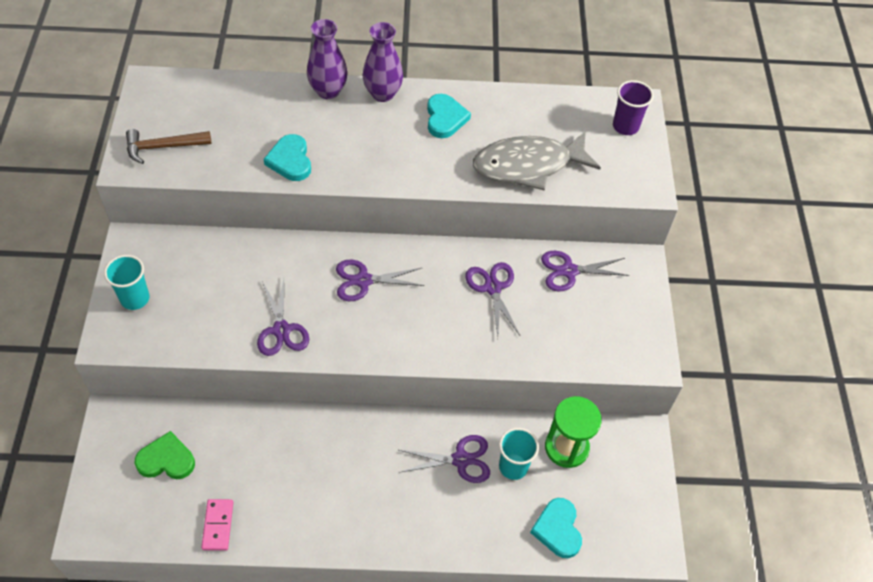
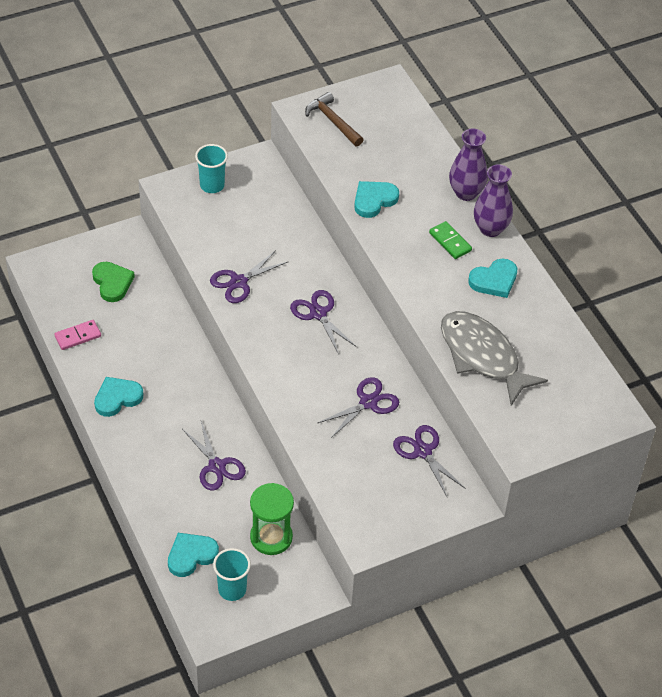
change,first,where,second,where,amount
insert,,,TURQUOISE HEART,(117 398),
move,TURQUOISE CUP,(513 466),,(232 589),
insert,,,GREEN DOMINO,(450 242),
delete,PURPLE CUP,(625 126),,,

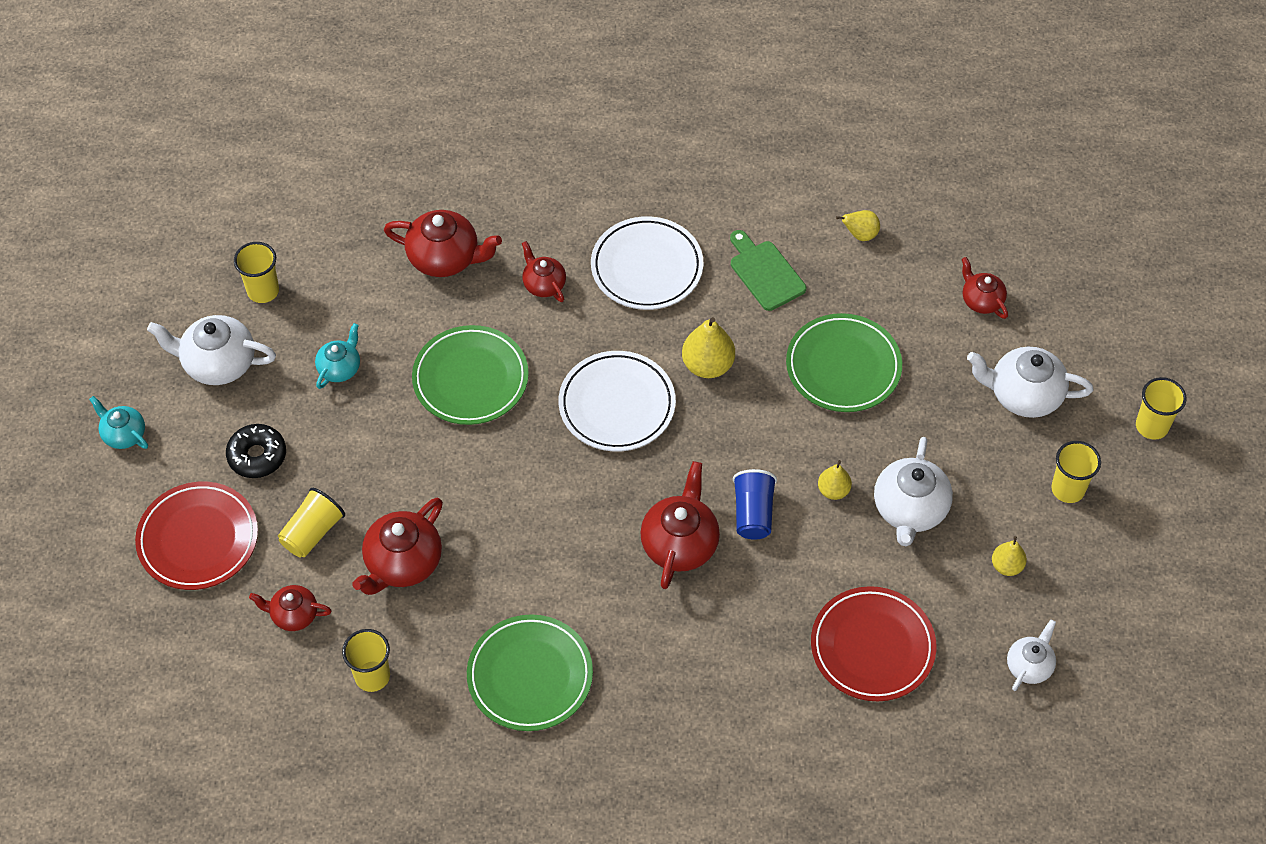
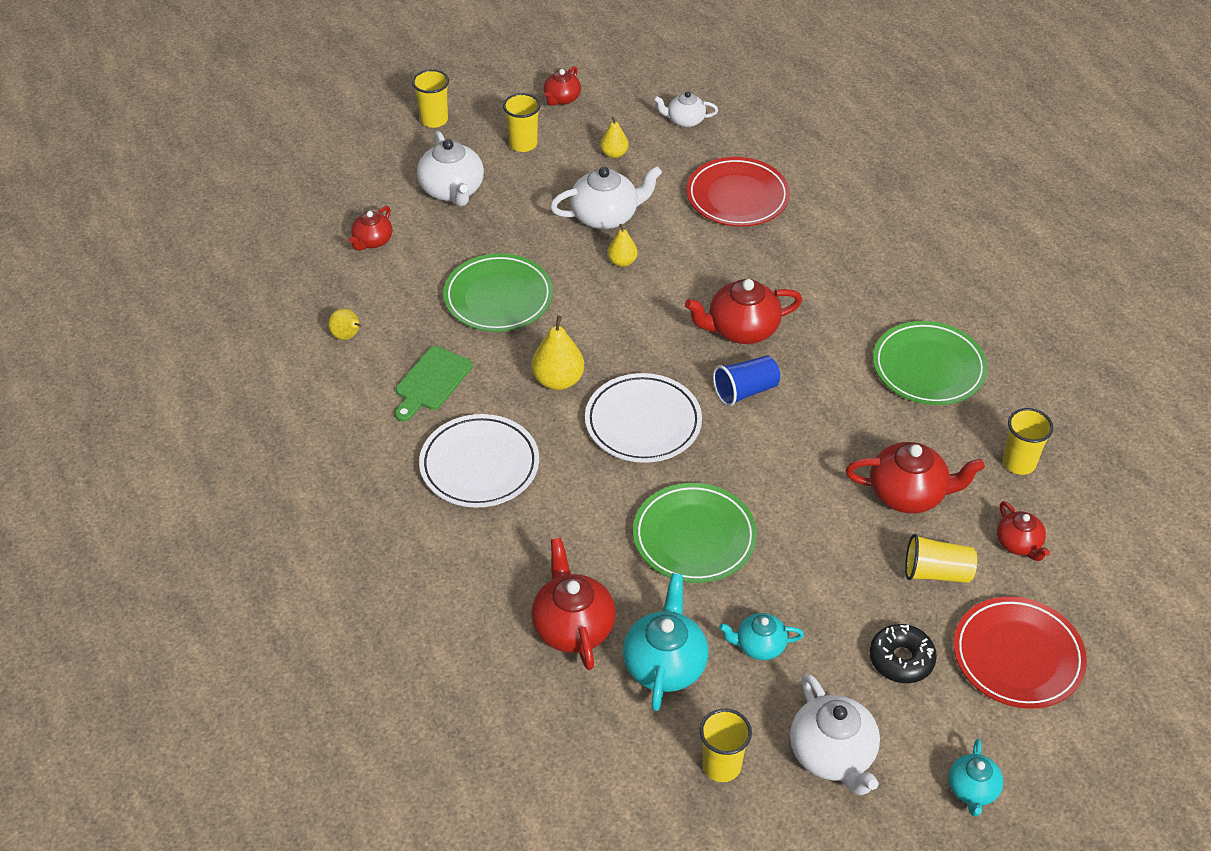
change,first,where,second,where,amount
move,RED TEAPOT,(544 284),,(561 98),
insert,,,TURQUOISE TEAPOT,(665 664),
move,BLUE CUP,(753 513),,(745 391),

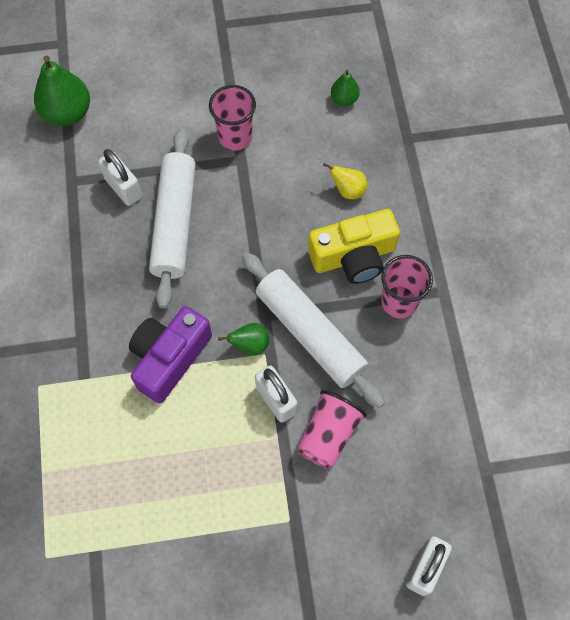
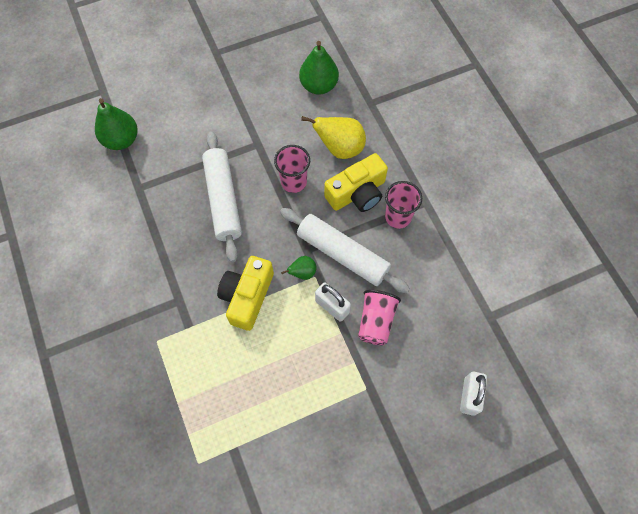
change,first,where,second,where,amount
recolor,PURPLE CAMERA,(169 358),YELLOW CAMERA,(247 296),
move,PINK CUP,(235 137),,(293 182),
resize,GREEN PEAR,(344 99),,(318 86),x1.86
resize,YELLOW PEAR,(348 190),,(340 148),x1.86
delete,WHITE PADLOCK,(123 188),,,

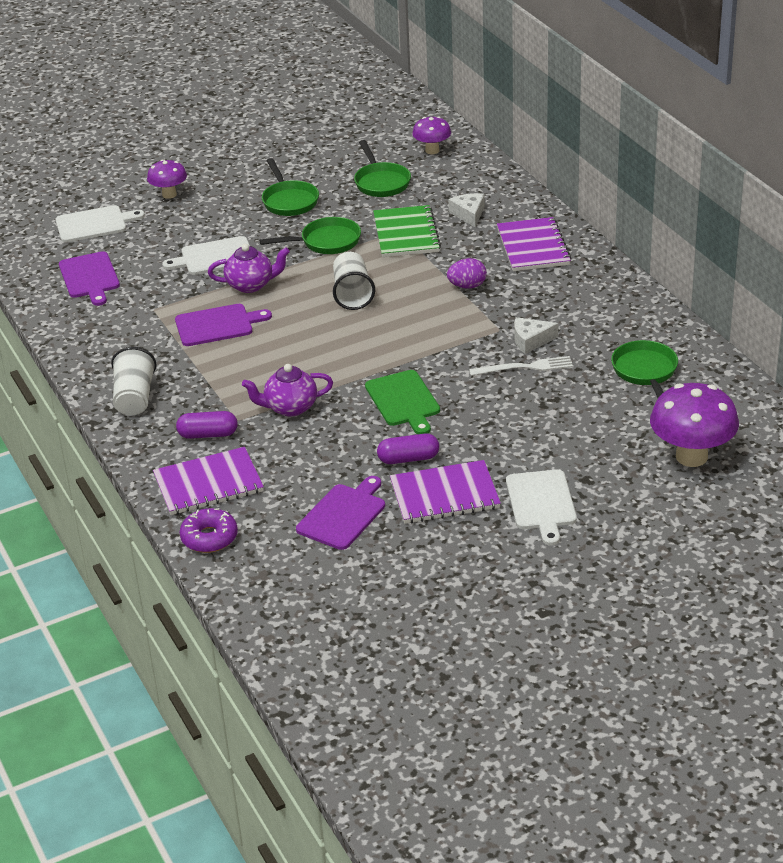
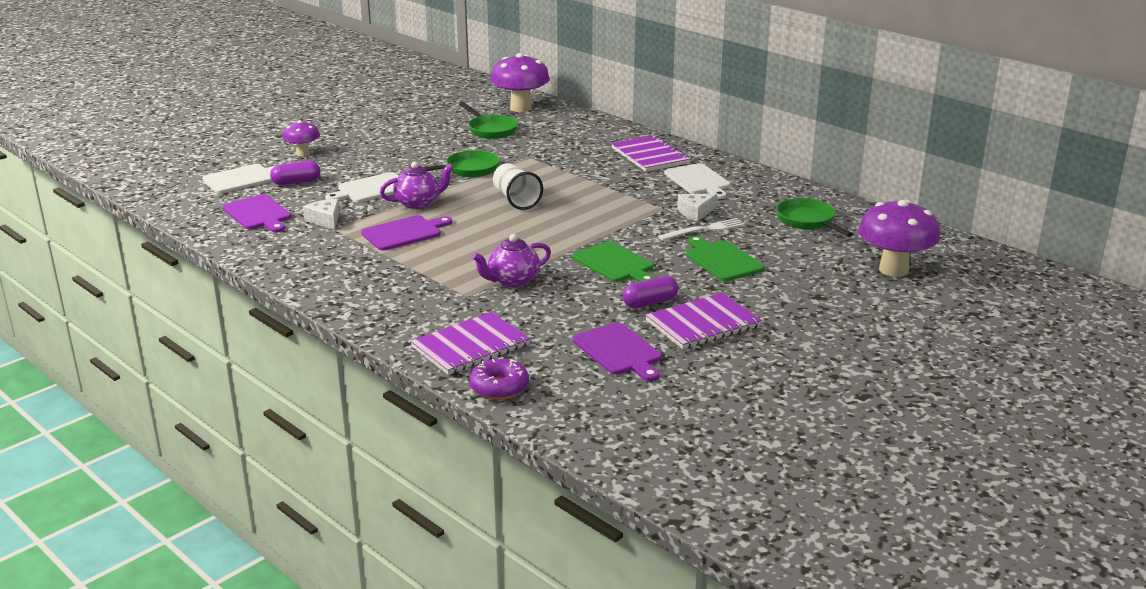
change,first,where,second,where,amount
move,PURPLE CAPSULE,(208 434),,(296 182),
move,WHITE CHEESE,(469 214),,(325 220),
resize,PURPLE MUSHROOM,(432 150),,(520 108),x1.76
rotate,PURPLE CUTTING BOARD,(343 515),,(619 351),135 degrees clockwise
move,WHITE CUTTING BOARD,(541 503),,(698 181),
insert,,,GREEN CUTTING BOARD,(722 260),
delete,WHITE CUP,(134 398),,,
delete,GREEN PAN,(289 201),,,
delete,GREEN NOTEBOOK,(406 234),,,
delete,PURPLE EGG,(467 286),,,

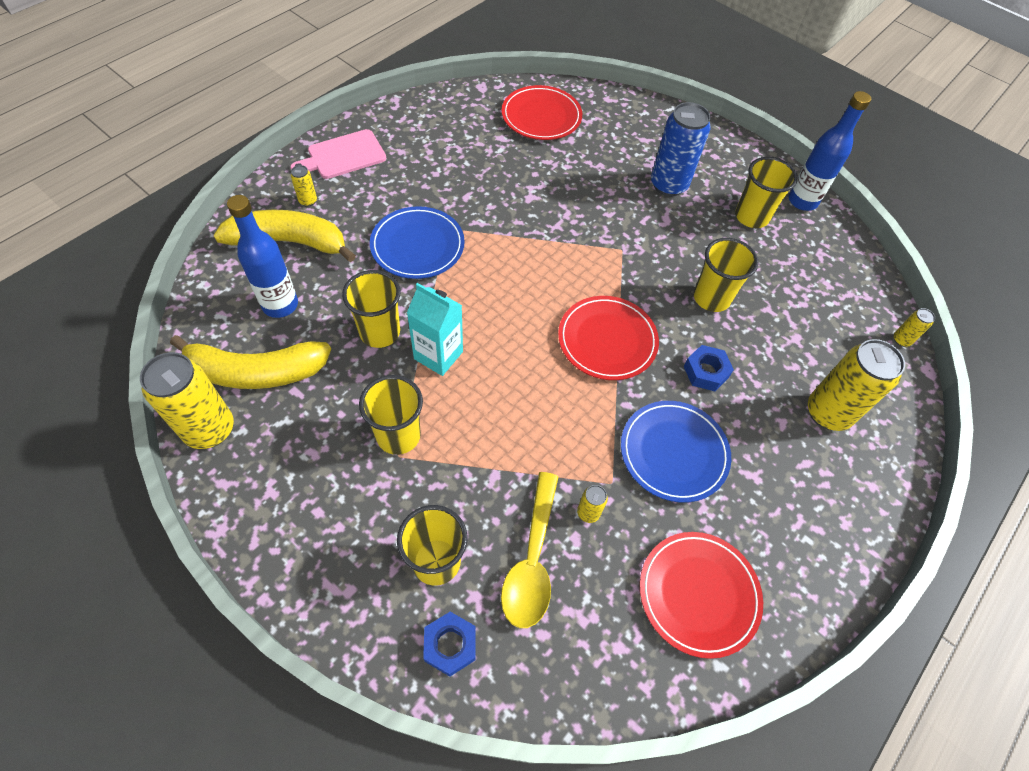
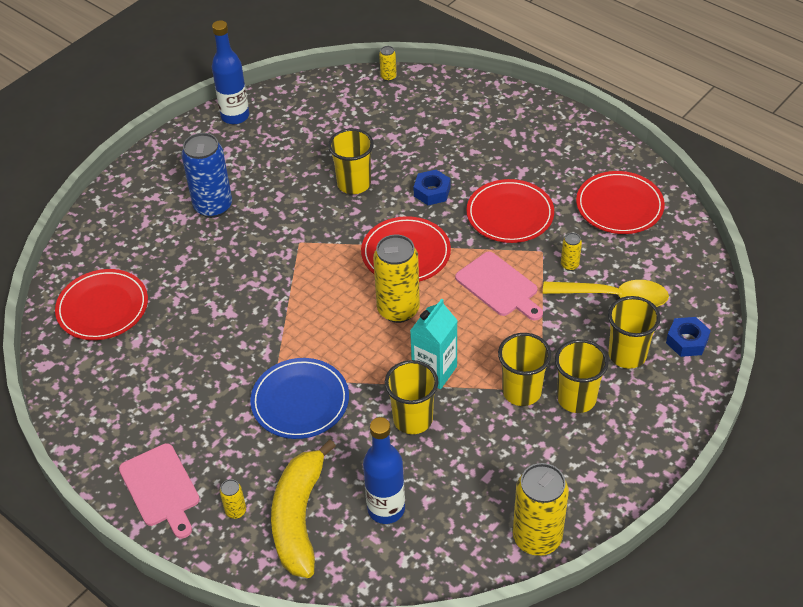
change,first,where,second,where,amount
move,YELLOW CAN,(828 413),,(398 309),
insert,,,PINK CUTTING BOARD,(499 286),
recolor,BLUE PLATE,(673 452),RED PLATE,(510 214),
move,YELLOW CUP,(751 217),,(576 398),
delete,YELLOW BANANA,(257 372),,,

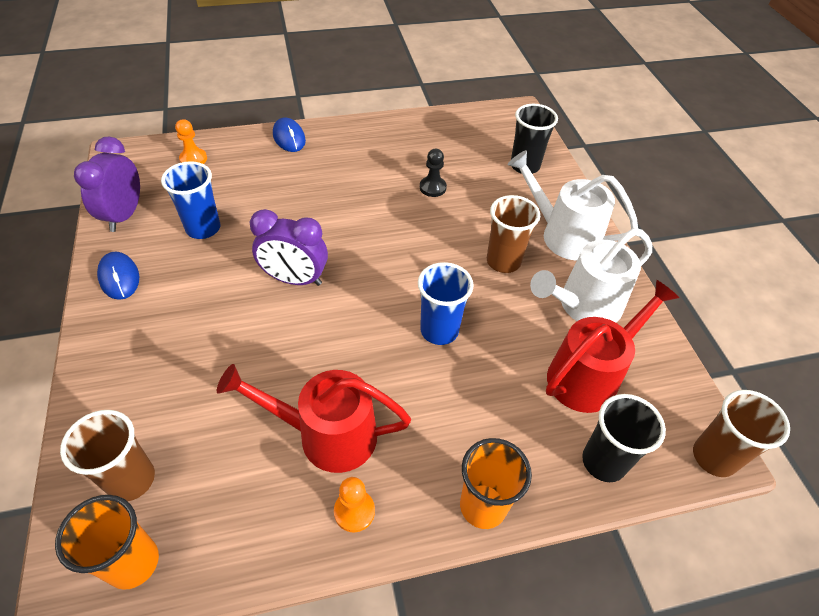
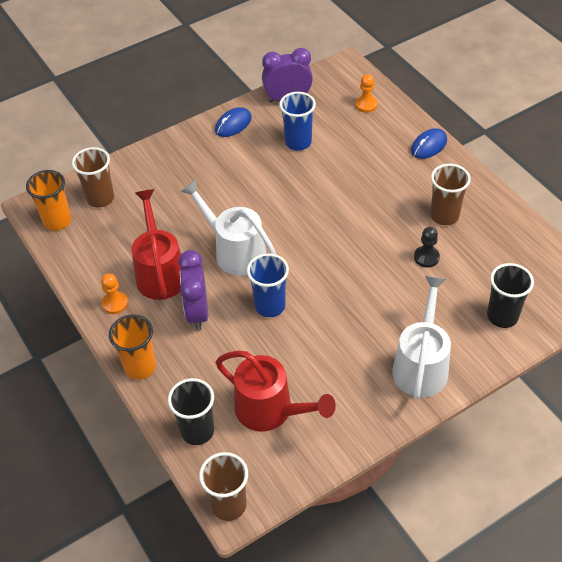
change,first,where,second,where,amount
move,PURPLE CLOCK,(295 279),,(197 312),
move,WHITE WATERING CAN,(583 306),,(234 251),
move,BROWN CUP,(503 261),,(444 216),

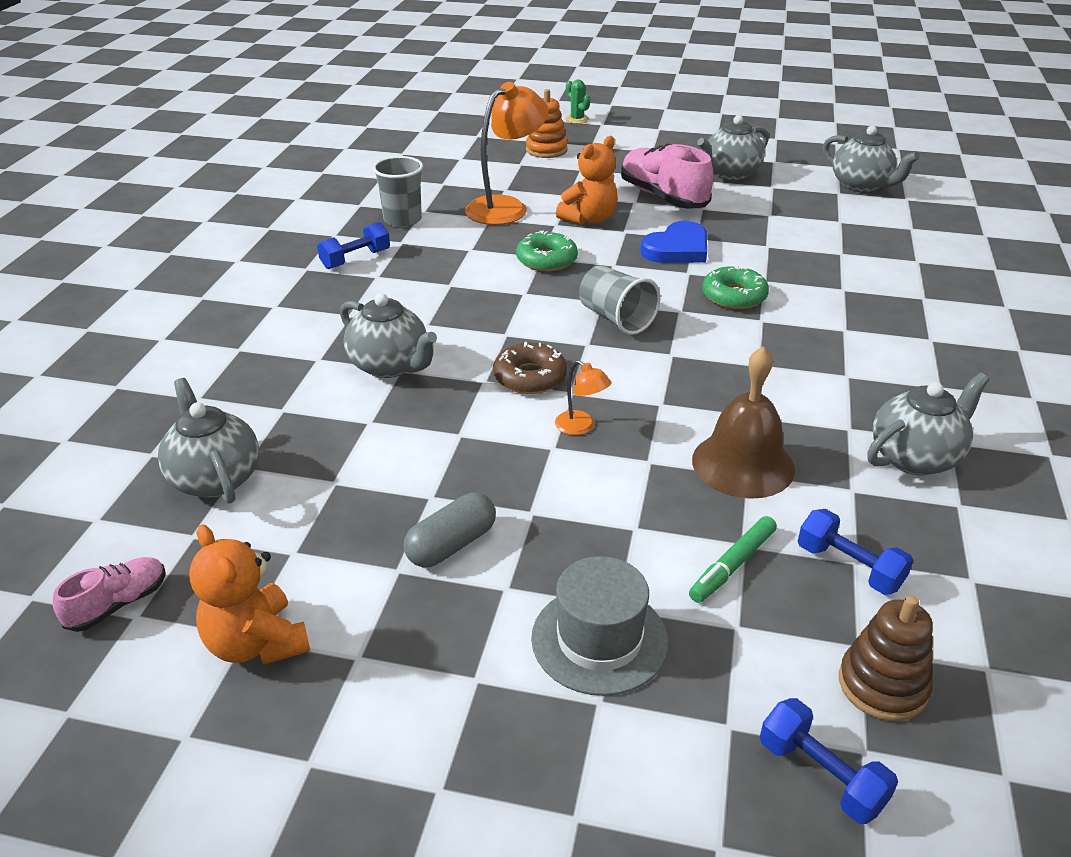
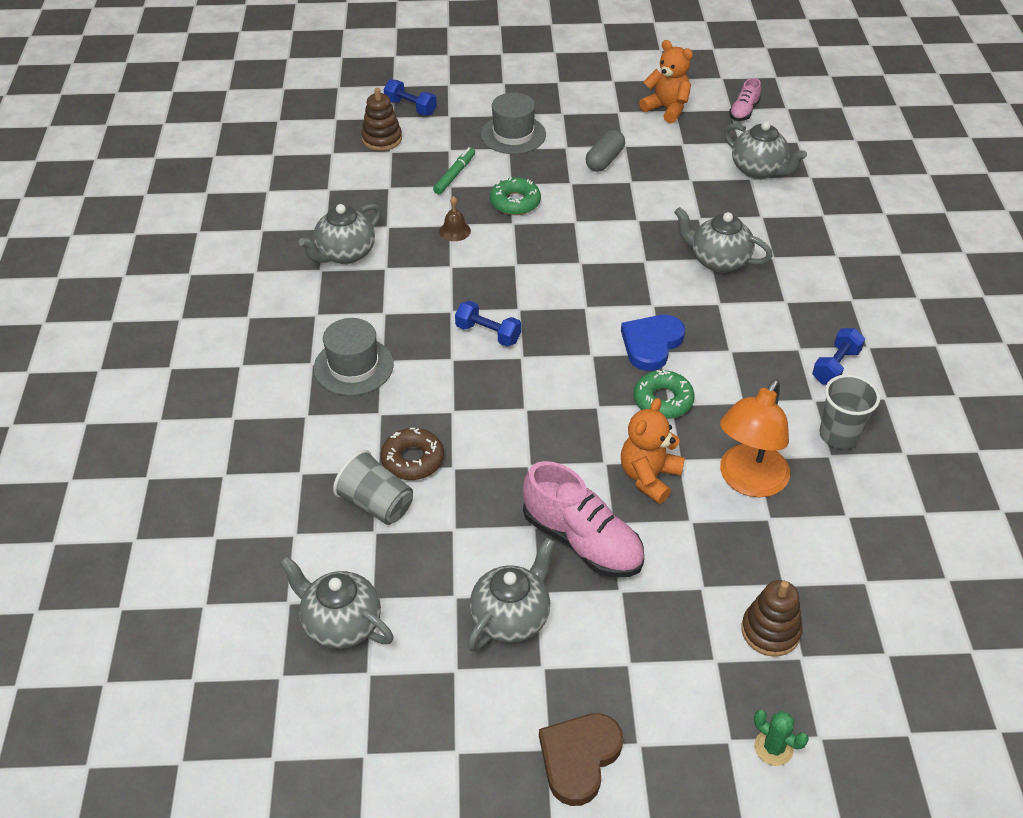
change,first,where,second,where,amount
insert,,,GREY HAT,(353 366),
move,GREY CUP,(616 319),,(376 504),
move,BROWN DONUT,(530 377),,(412 460),
resize,BROWN BELL,(743 464),,(455 231),x0.49
move,BLUE DUMBBELL,(849 567),,(488 334),
move,GREEN DONUT,(734 296),,(515 202),
insert,,,BROWN HEART,(579 758),
move,BLUE HEART,(677 249),,(651 344),
recolor,ORANGE STACKING TOY,(546 150),BROWN STACKING TOY,(770 631),
delete,ORANGE LAMP,(581 427),,,

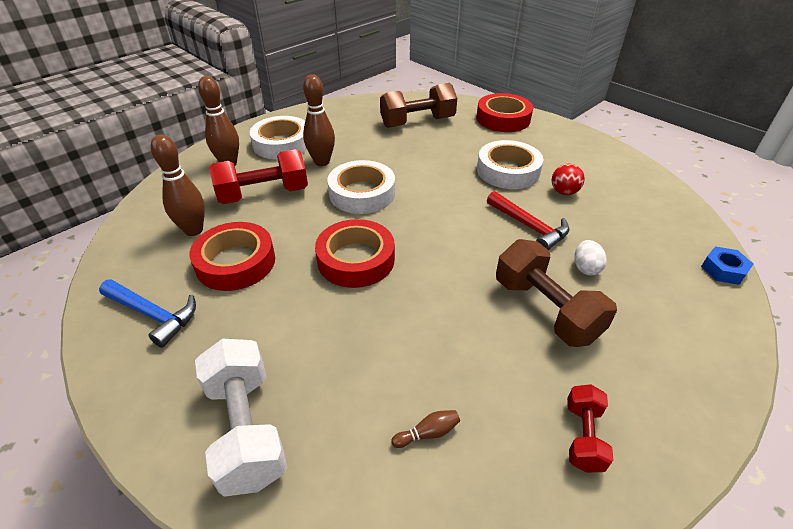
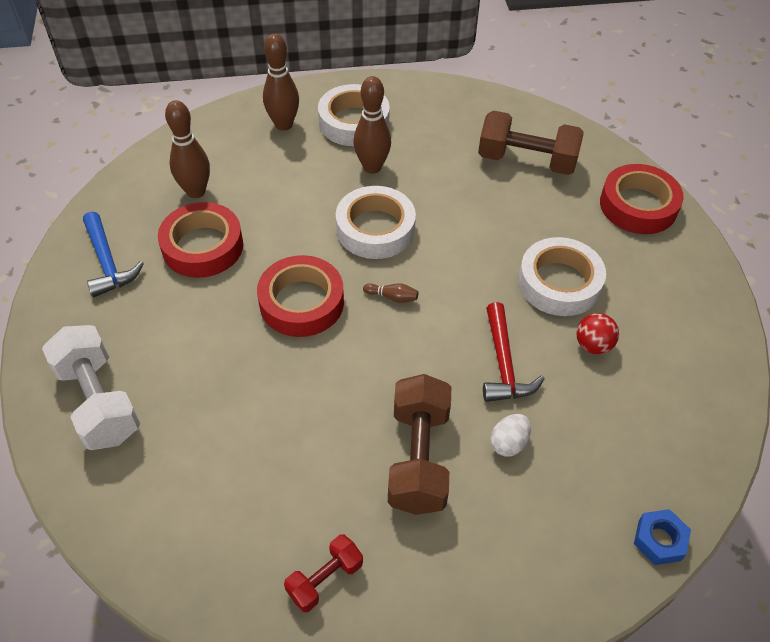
change,first,where,second,where,amount
rotate,WHITE DUMBBELL,(246 429),,(99 401),45 degrees counterclockwise
move,BROWN BOWLING PIN,(428 433),,(392 297),
delete,RED DUMBBELL,(264 194),,,

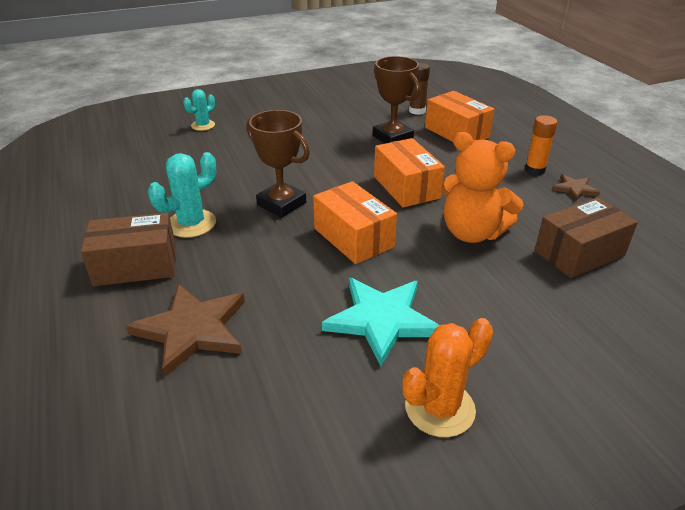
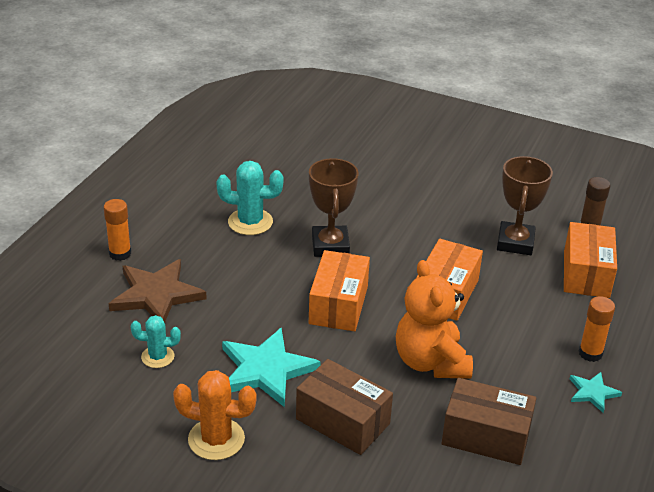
change,first,where,second,where,amount
insert,,,ORANGE GLUE STICK,(120 253),
move,TURQUOISE CACTUS,(203 125),,(157 357),
move,BROWN BOX,(136 265),,(342 421),
recolor,BROWN STAR,(574 189),TURQUOISE STAR,(592 392),

